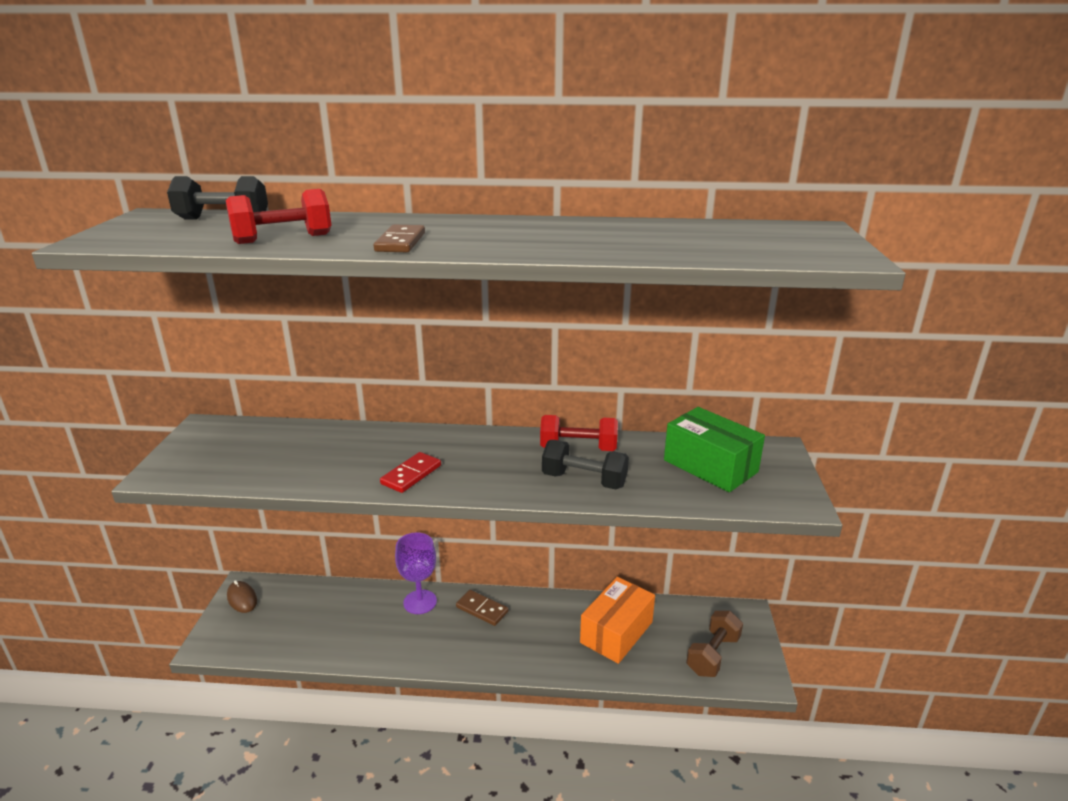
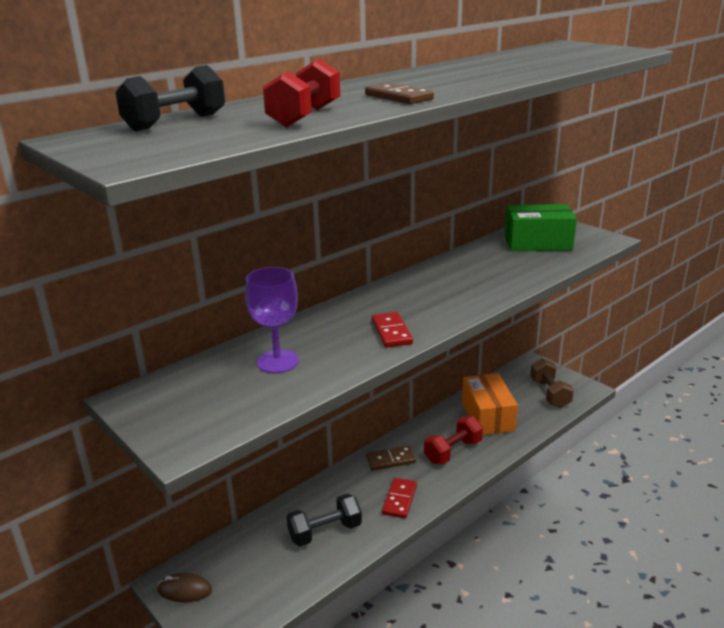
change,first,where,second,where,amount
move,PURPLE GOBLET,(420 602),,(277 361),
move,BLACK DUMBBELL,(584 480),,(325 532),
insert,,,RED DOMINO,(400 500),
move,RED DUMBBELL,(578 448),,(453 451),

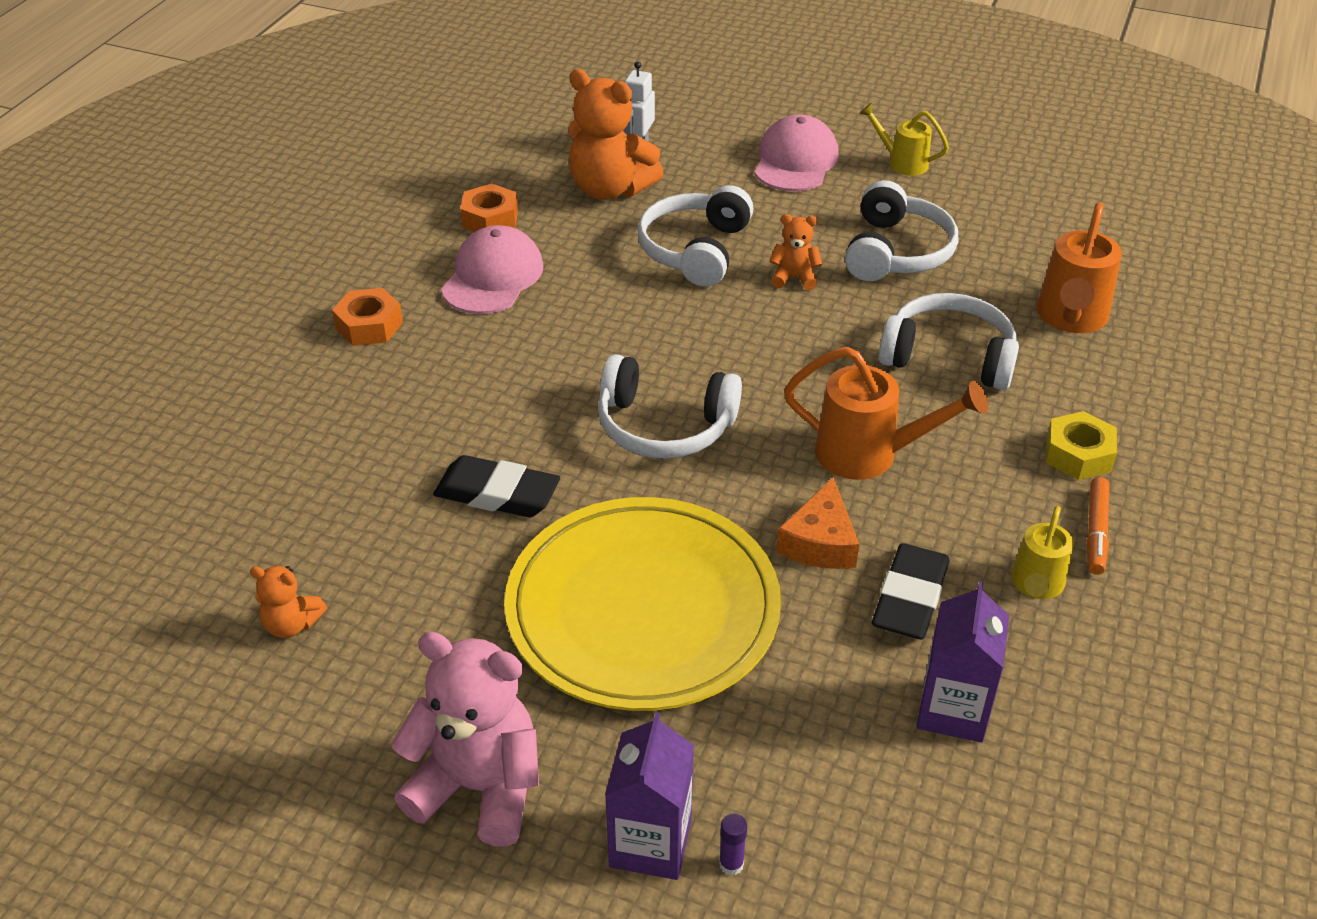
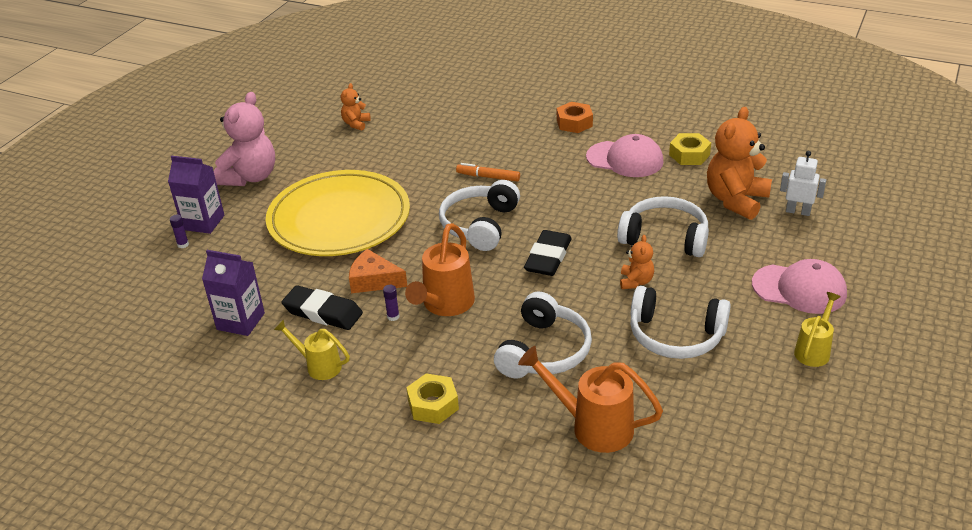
change,first,where,second,where,amount
insert,,,PURPLE GLUE STICK,(393 316),
move,ORANGE MARKER,(1096 532),,(488 177),
move,BLACK ERASER,(497 493),,(548 257),
recolor,ORANGE NUT,(490 219),YELLOW NUT,(689 155),

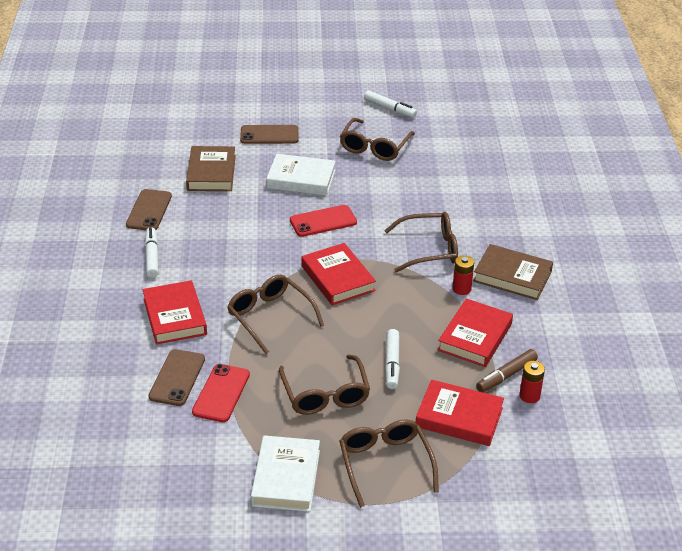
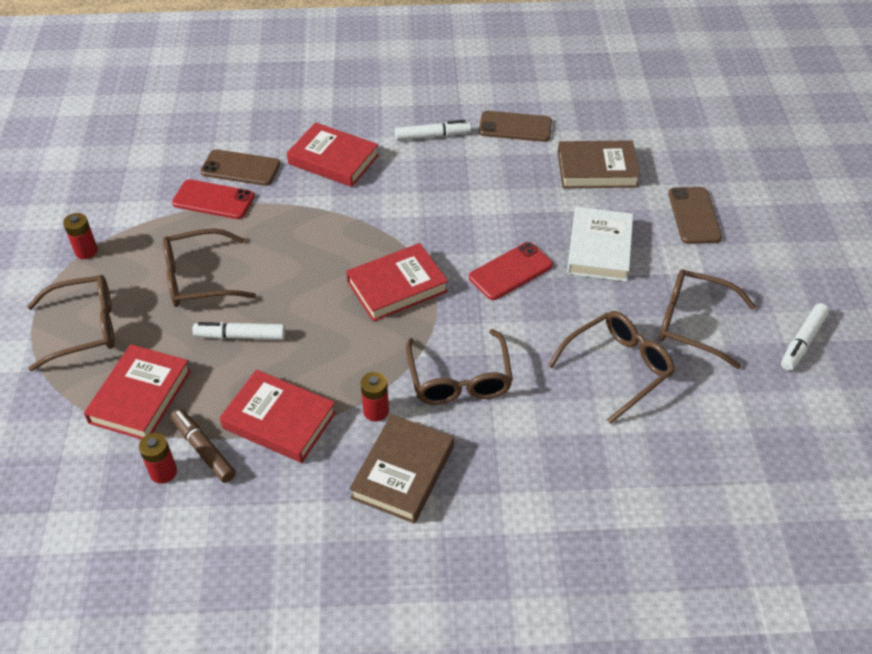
change,first,where,second,where,amount
replace,WHITE BOOK,(286 478),RED BATTERY,(86 251),
rotate,RED BOOK,(175 316),,(333 160),45 degrees clockwise
rotate,RED PHONE,(323 221),,(511 271),75 degrees clockwise
move,BROWN GLASSES,(270 317),,(618 368),

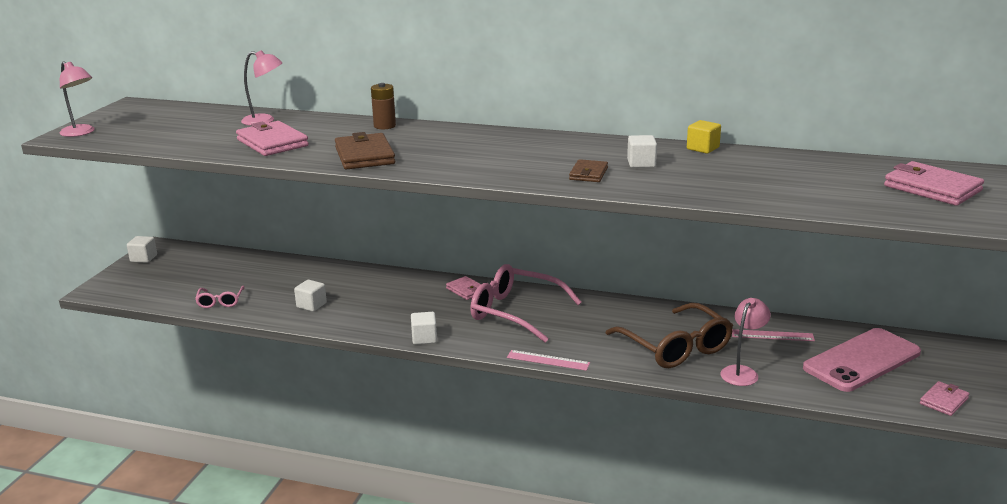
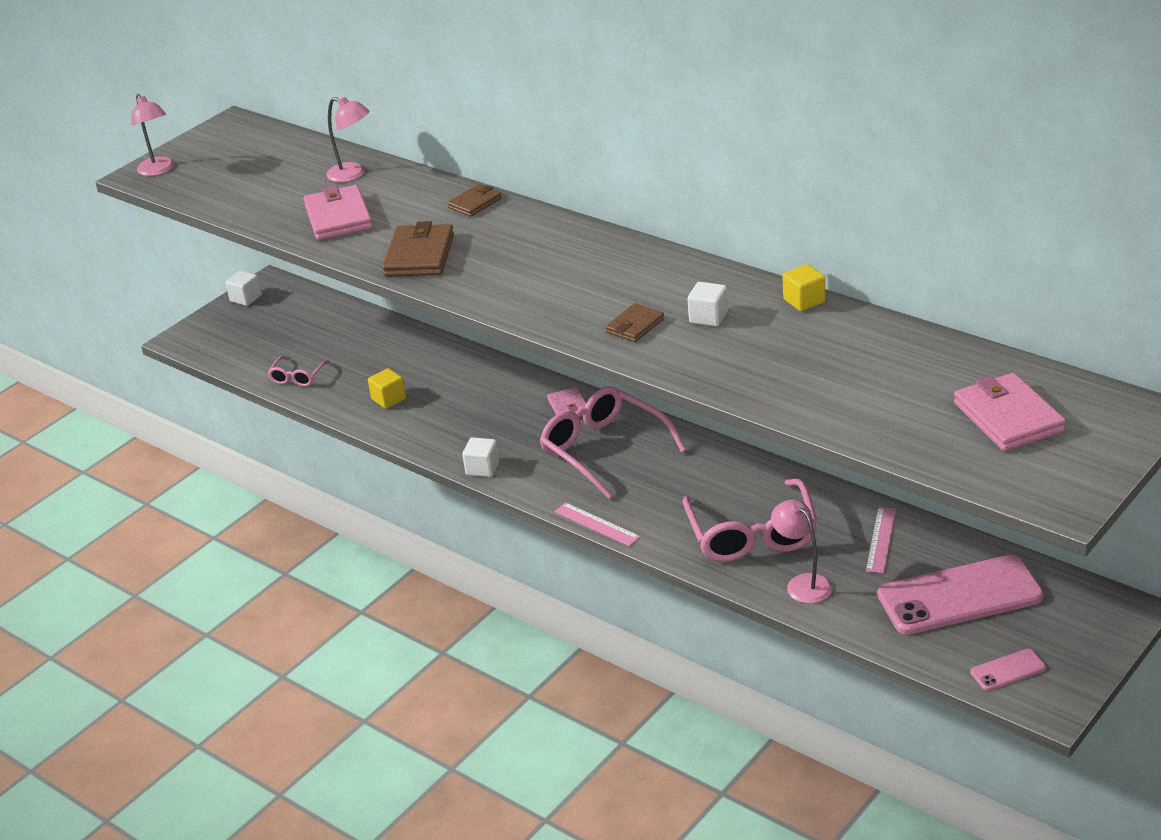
change,first,where,second,where,amount
recolor,WHITE CUBE,(311 305),YELLOW CUBE,(389 399),
replace,BROWN BATTERY,(384 126),BROWN WALLET,(475 203),
recolor,BROWN GLASSES,(675 347),PINK GLASSES,(752 534),
rotate,PINK LAMP,(742 372),,(803 583),90 degrees counterclockwise
rotate,PINK RULER,(772 335),,(881 540),75 degrees clockwise
replace,PINK WALLET,(944 401),PINK PHONE,(1008 670),

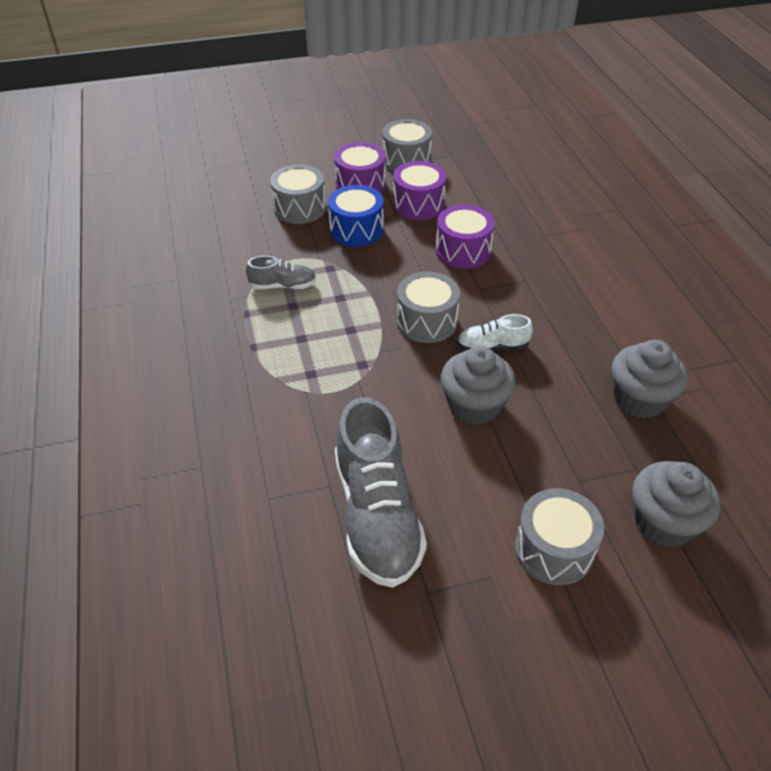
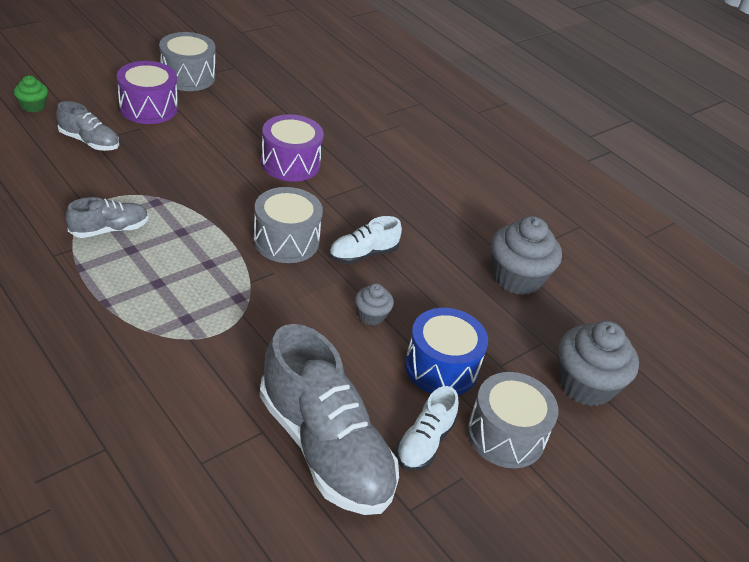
change,first,where,second,where,amount
insert,,,GREEN CUPCAKE,(33 106),
replace,GREY DRUM,(300 208),GREY SHOE,(89 141),
resize,GREY CUPCAKE,(474 405),,(371 315),x0.51
insert,,,WHITE SHOE,(424 442),
move,BLUE DRUM,(356 230),,(441 367),
delete,PURPLE DRUM,(418 204),,,

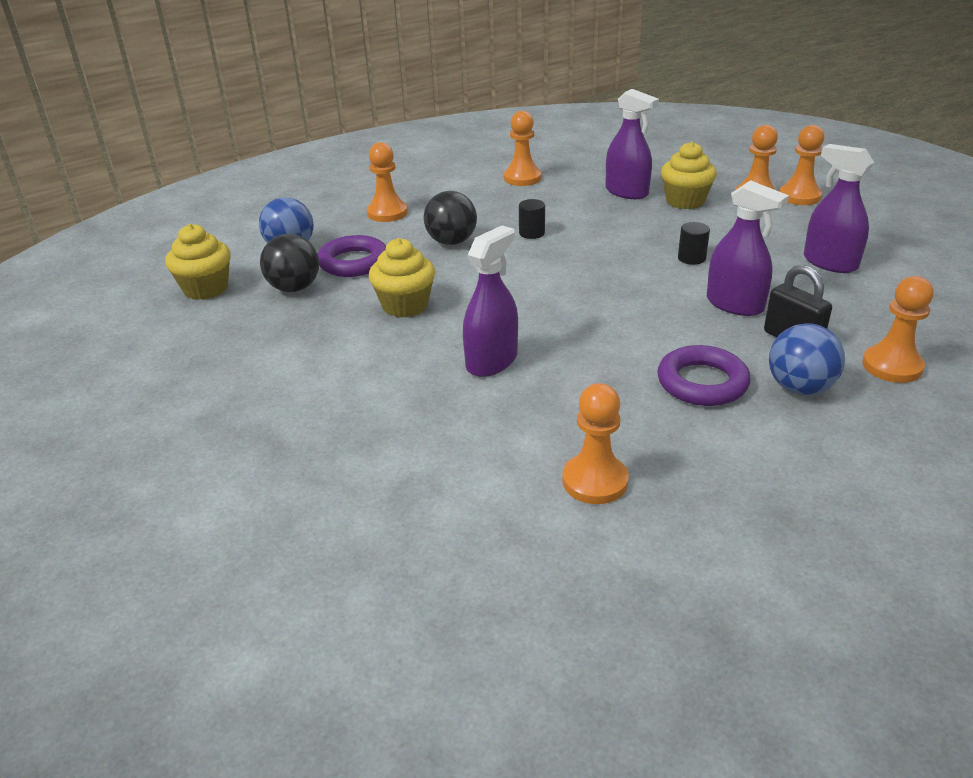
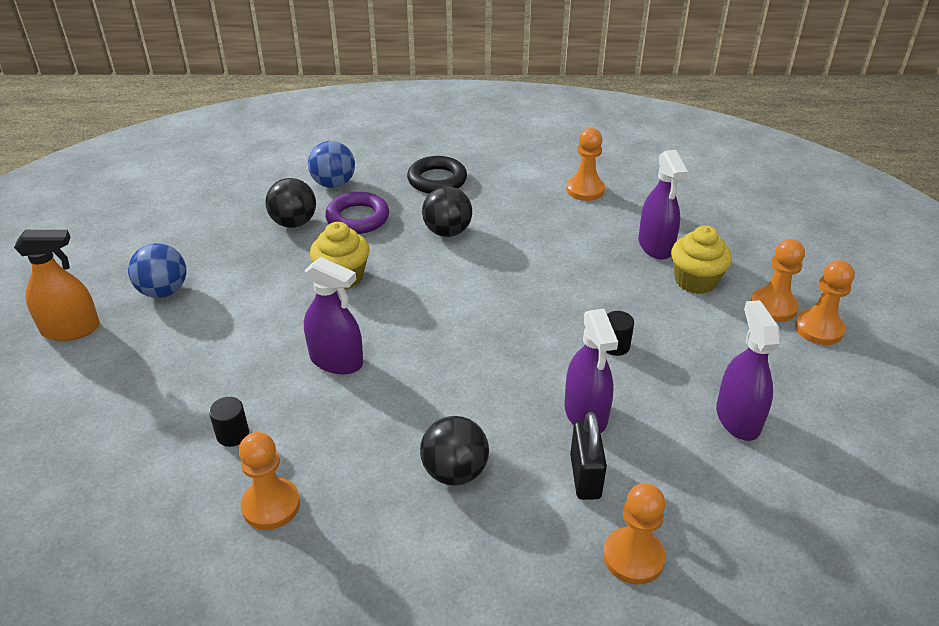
change,first,where,second,where,amount
insert,,,ORANGE SPRAY BOTTLE,(71 329),
move,BLUE BALL,(799 388),,(164 291),
move,BLACK CYLINDER,(531 233),,(233 434),
rotate,PURPLE SPRAY BOTTLE,(491 361),,(336 360),45 degrees clockwise
replace,ORANGE PAWN,(387 213),BLACK RING,(437 180),
replace,PURPLE RING,(702 382),BLACK BALL,(455 472),
delete,YELLOW CUPCAKE,(206 289),,,

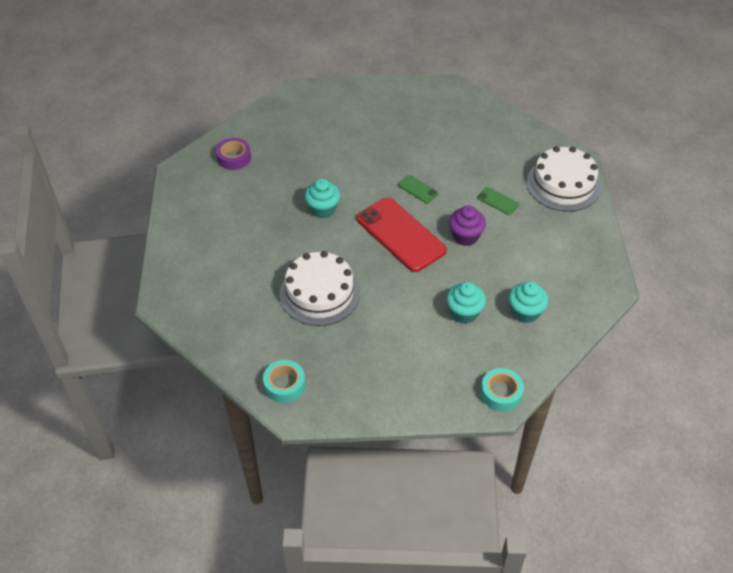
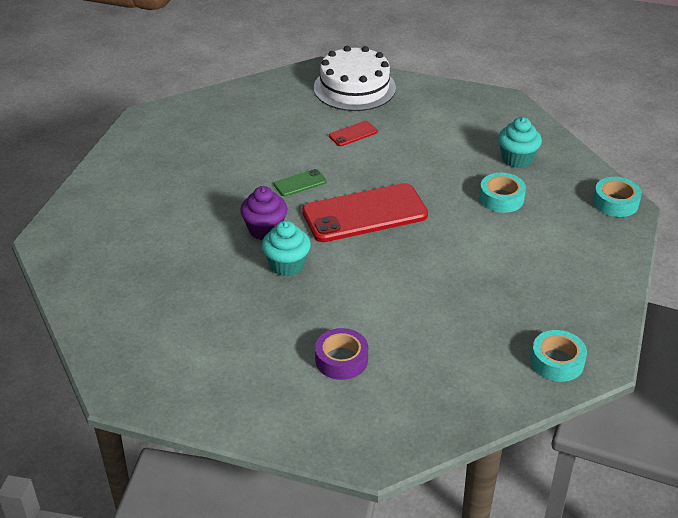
change,first,where,second,where,amount
move,PURPLE CUPCAKE,(465 236),,(265 230),
move,PURPLE TAPE,(234 158),,(341 360),
recolor,GREEN PHONE,(497 201),RED PHONE,(353 134),
replace,TURQUOISE CUPCAKE,(464 313),TURQUOISE TAPE,(501 198),
delete,WHITE CAKE,(319 293),,,

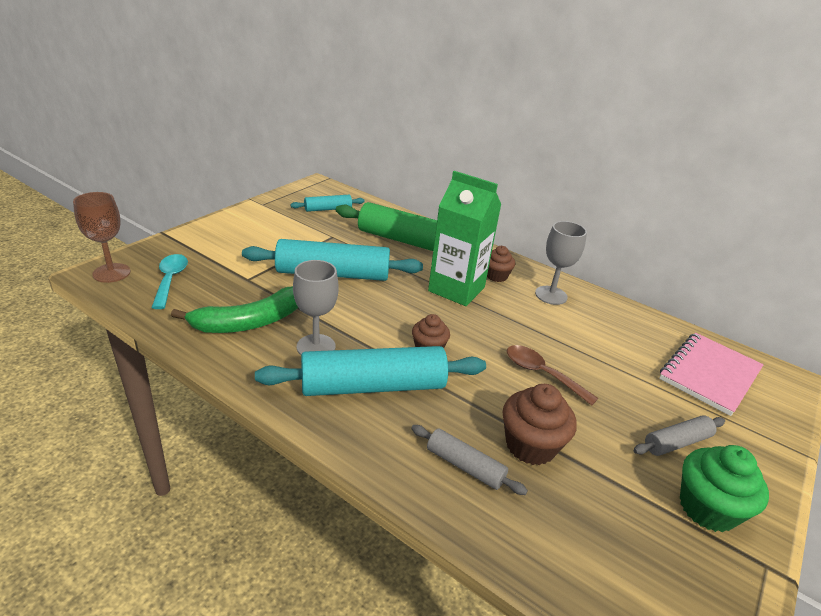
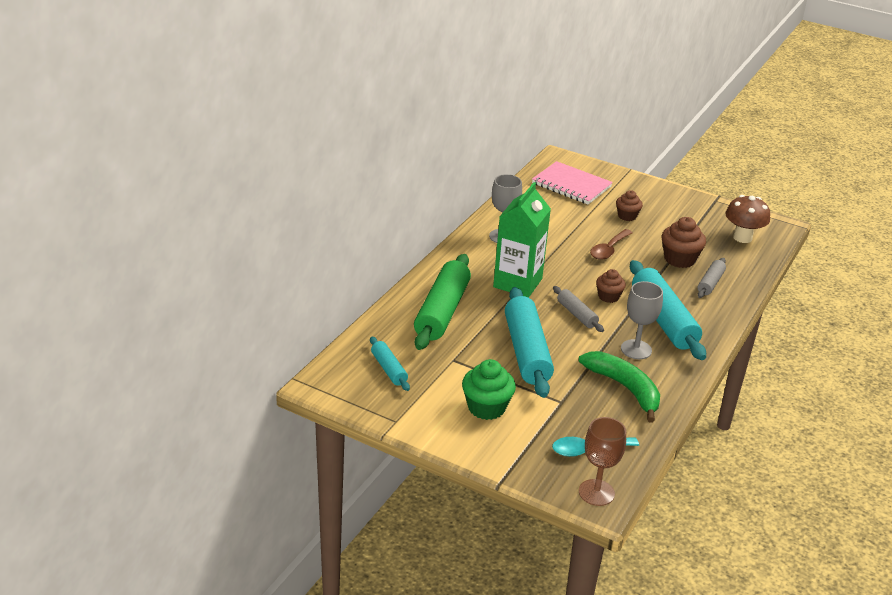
change,first,where,second,where,amount
move,GREEN CUPCAKE,(707 508),,(486 407),
move,GREY ROLLING PIN,(677 442),,(577 314),
move,BROWN CUPCAKE,(496 276),,(627 216),
insert,,,BROWN MUSHROOM,(742 238),

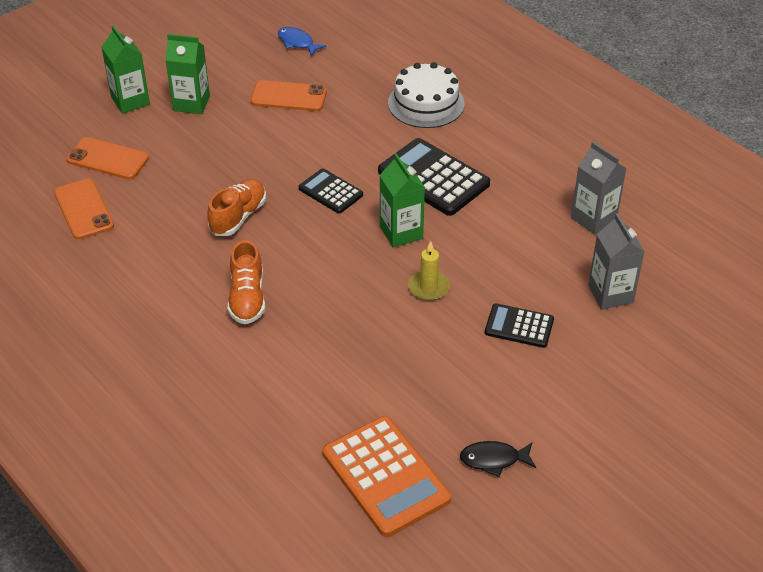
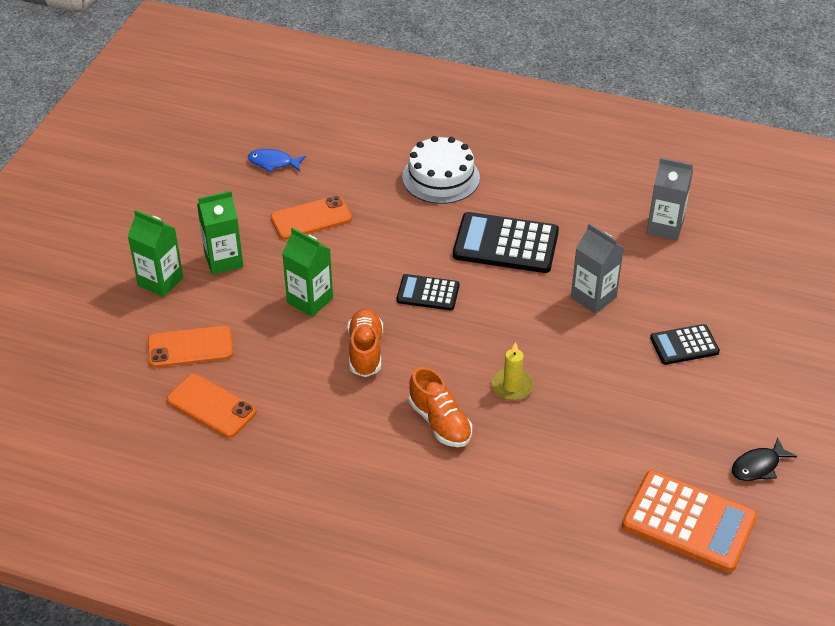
change,first,where,second,where,amount
move,GREEN CARTON,(401 232),,(310 300),
move,YELLOW CANDLE,(428 287),,(512 386),
move,GREY CARTON,(610 294),,(593 297),

